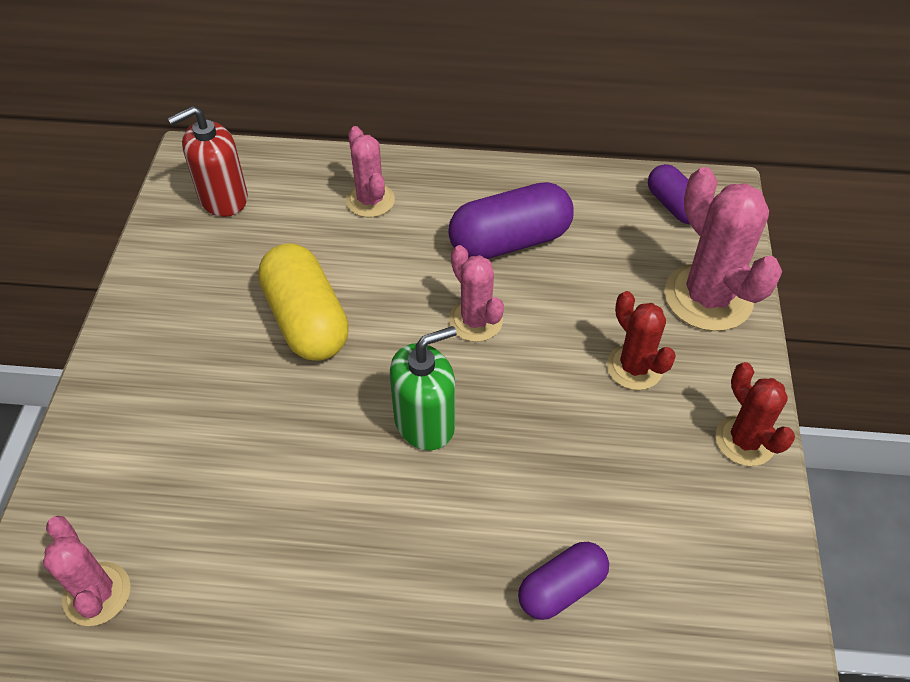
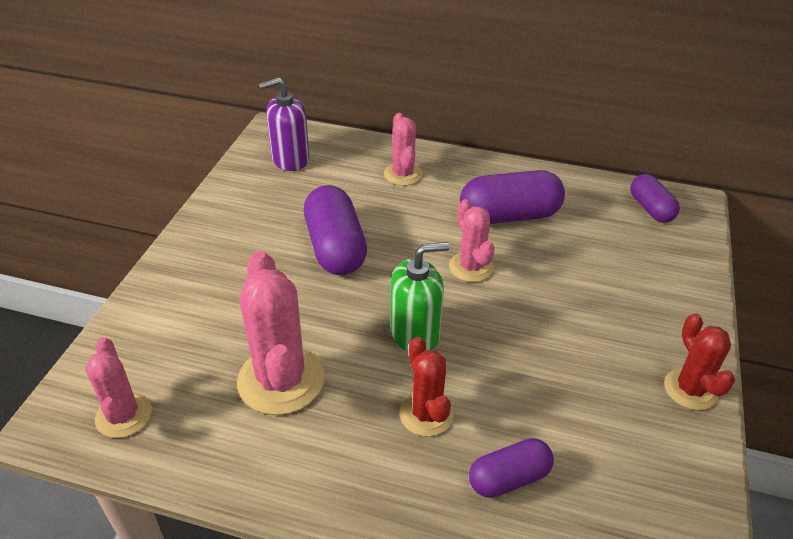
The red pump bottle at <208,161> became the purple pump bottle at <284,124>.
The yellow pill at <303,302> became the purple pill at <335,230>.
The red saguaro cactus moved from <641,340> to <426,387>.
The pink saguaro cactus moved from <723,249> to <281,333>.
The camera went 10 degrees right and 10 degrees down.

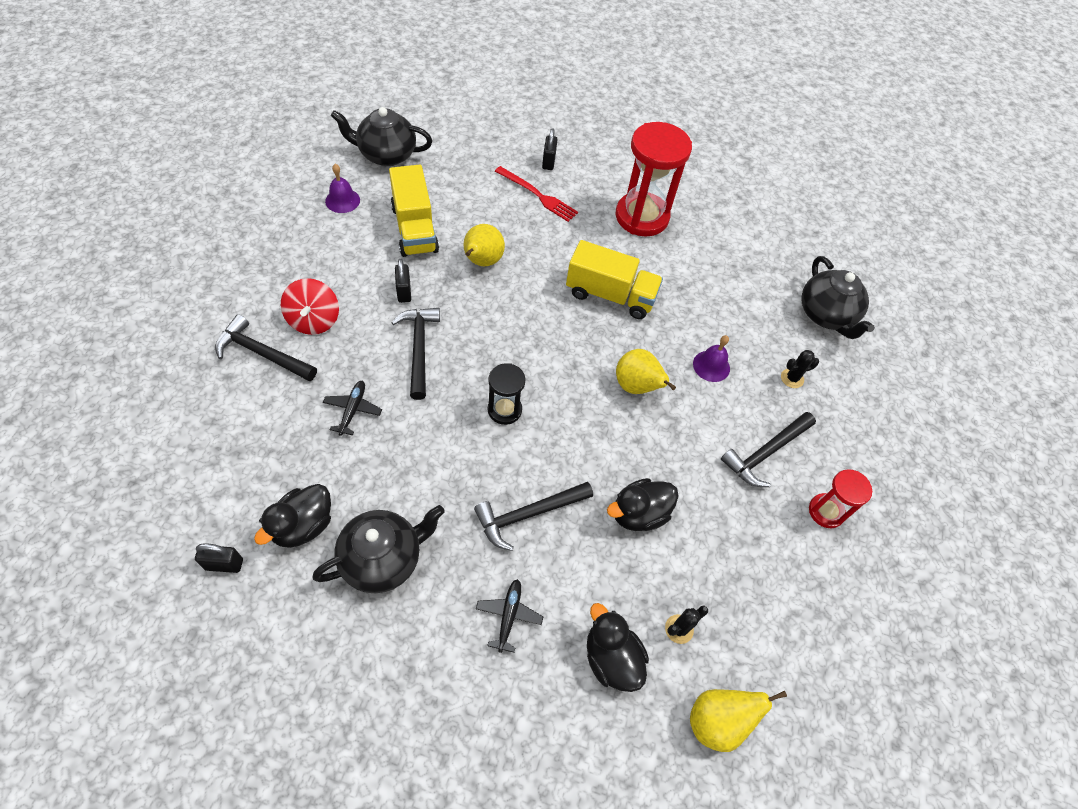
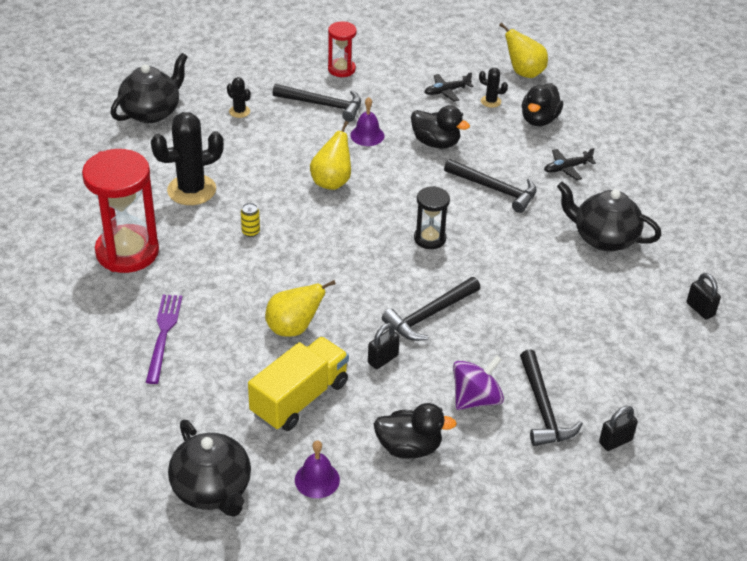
The ebony duck moved from <292,516> to <415,431>.
The red whirligig at <310,306> became the purple whirligig at <478,382>.
The ebony toy plane moved from <352,408> to <449,87>.
The red table fork at <536,194> became the purple table fork at <164,339>.
The ebony small lock moved from <550,149> to <618,428>.
The yellow lorry at <614,279> was replaced by the yellow can at <250,220>.
The purple hand bell moved from <711,358> to <367,121>.
The ebony saguaro cactus at <187,158> appeared.
The camera went 120 degrees left and 15 degrees down.

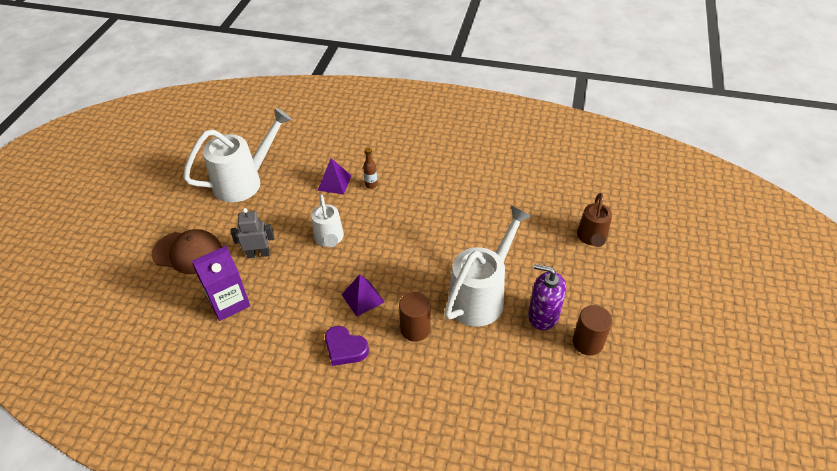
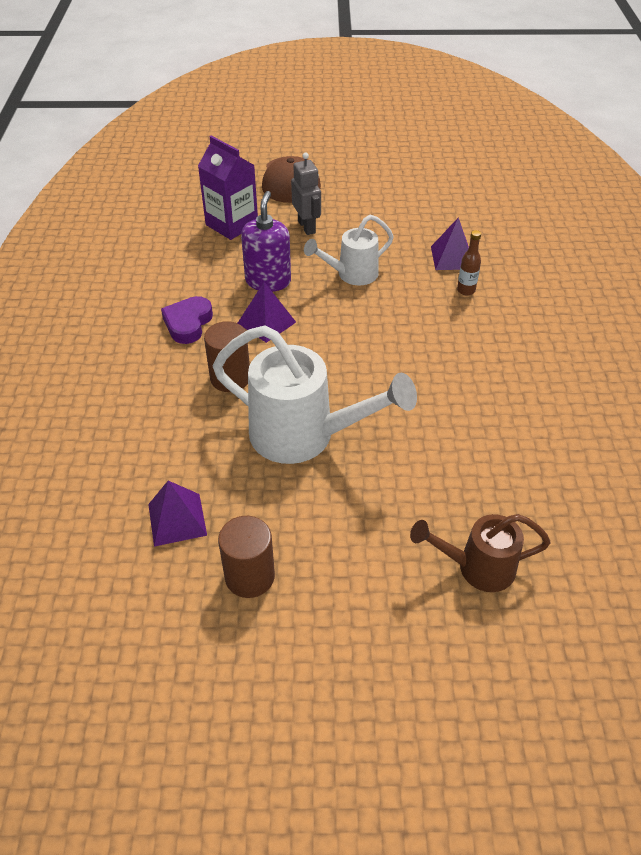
The pure white watering pot at <237,155> disappeared.
The purple pump bottle moved from <547,297> to <266,241>.
The purple pyramid shape at <177,514> appeared.
The camera went 75 degrees right and 0 degrees up.

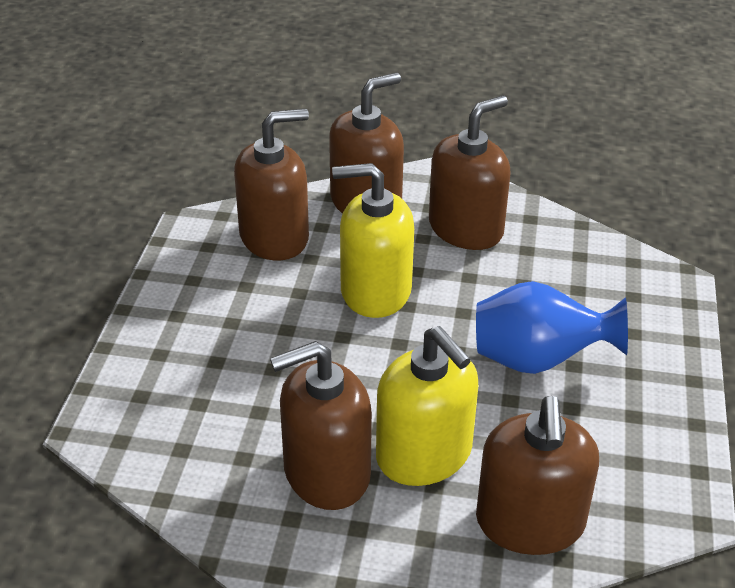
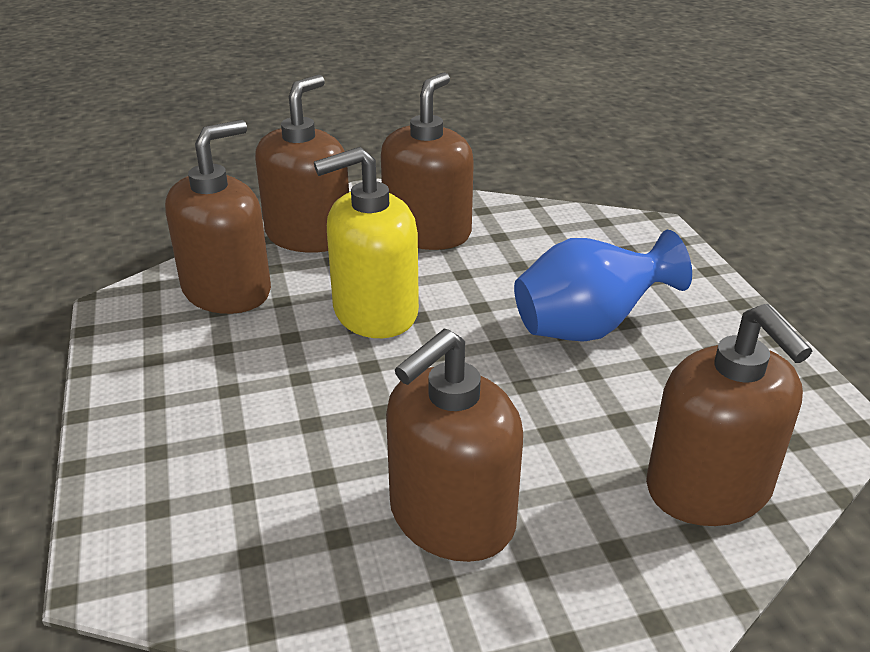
The yellow pump bottle at <427,406> disappeared.
The camera went 25 degrees left and 5 degrees down.

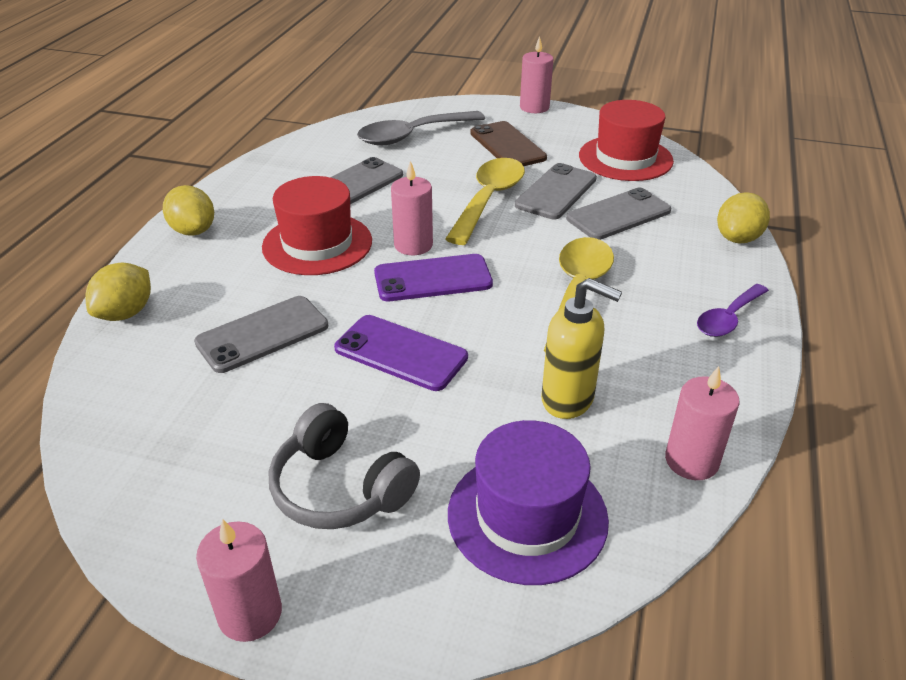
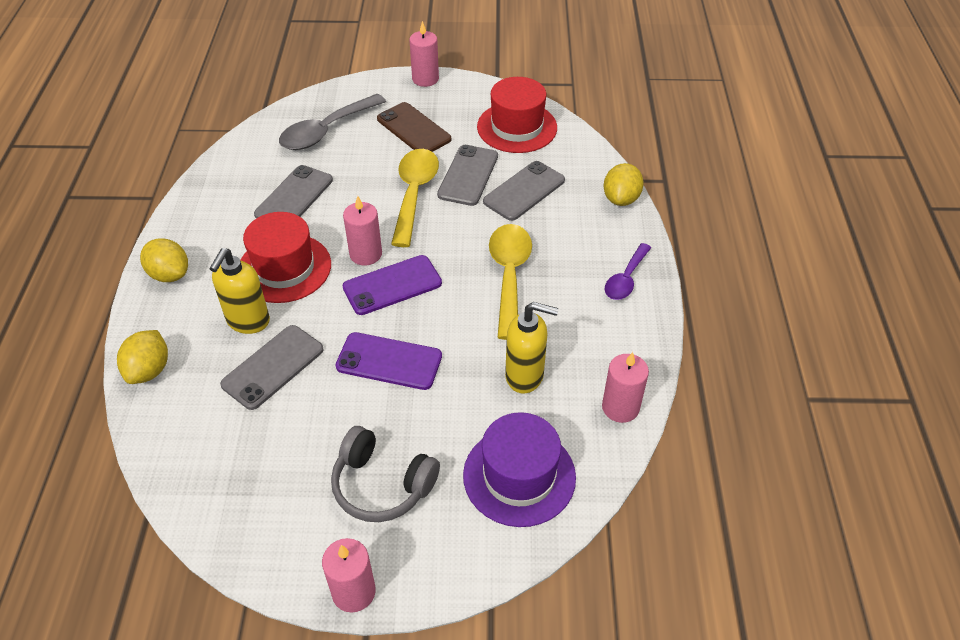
The yellow pump bottle at <239,291> appeared.
The camera went 15 degrees left and 10 degrees up.

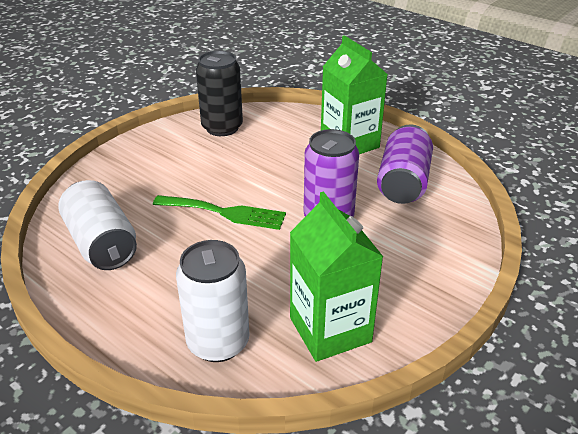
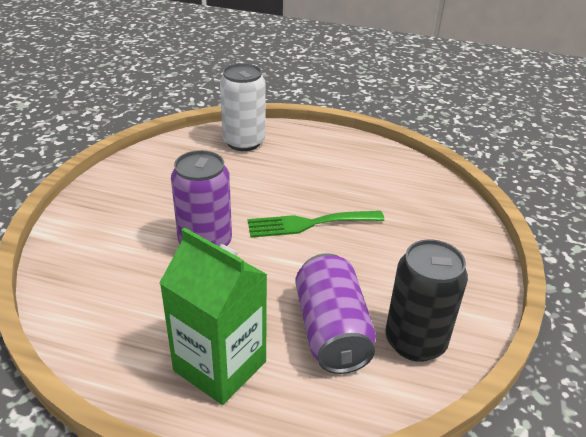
The pure white can at <97,225> disappeared.
The green carton at <336,276> disappeared.
The purple can moved from <405,164> to <335,313>.
The camera went 155 degrees right and 0 degrees up.

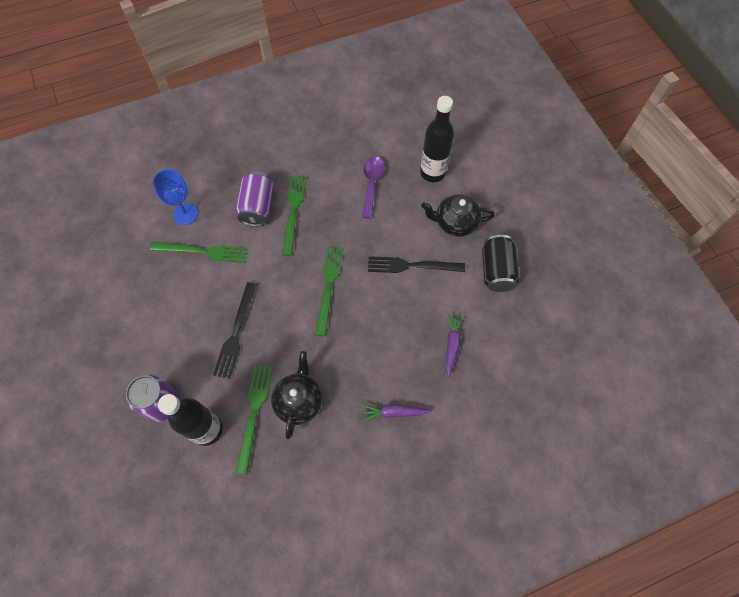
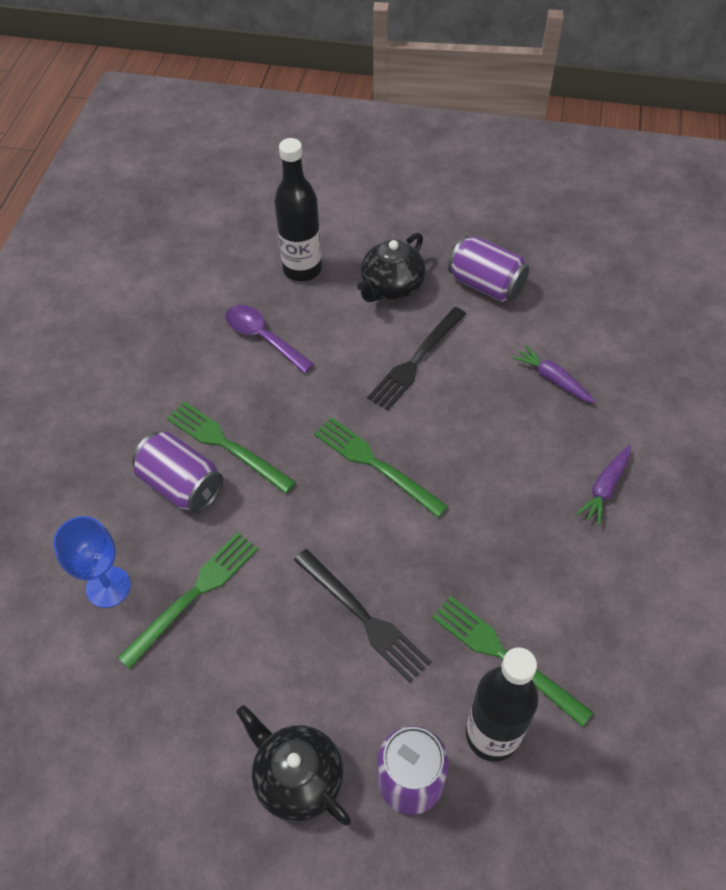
The ebony tea pot moved from <296,395> to <293,765>.
The ebony can at <501,263> became the purple can at <488,269>.
The camera went 55 degrees left and 10 degrees down.

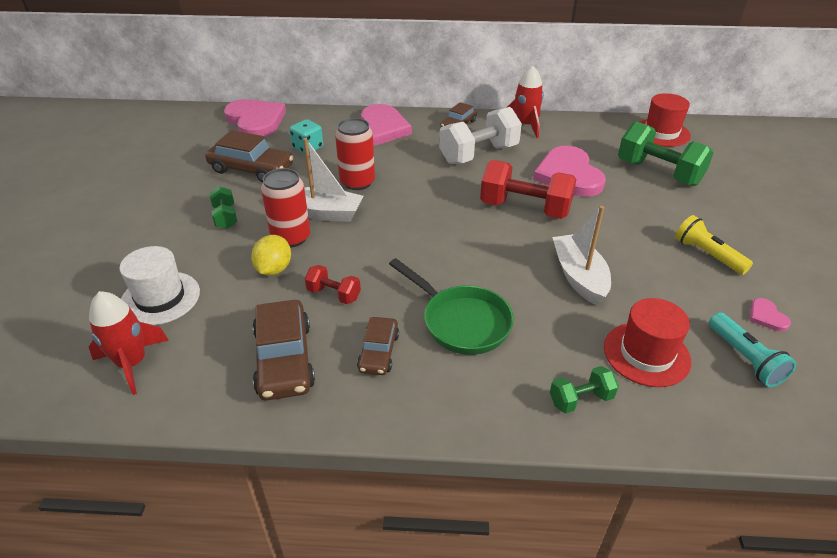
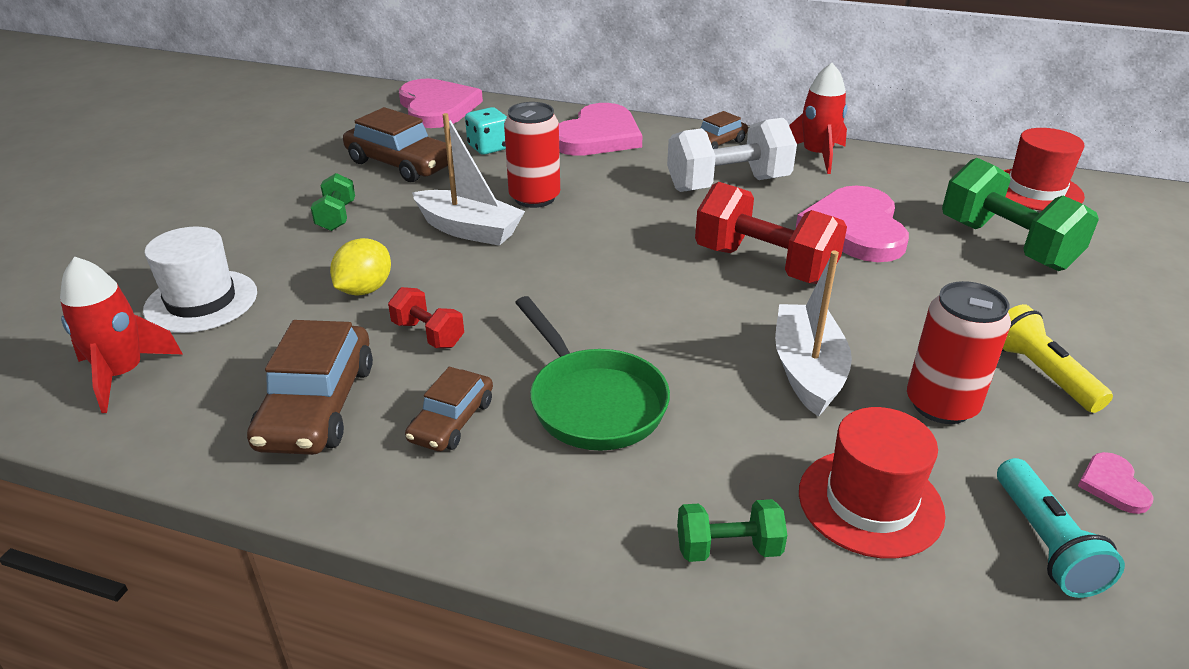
The red can moved from <285,208> to <959,352>.
The camera went 15 degrees right and 5 degrees down.

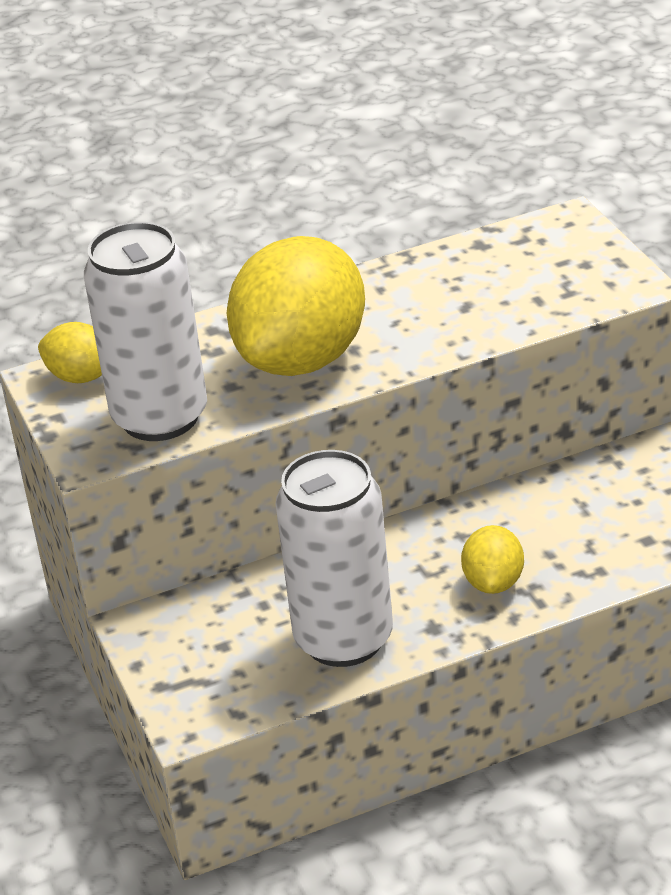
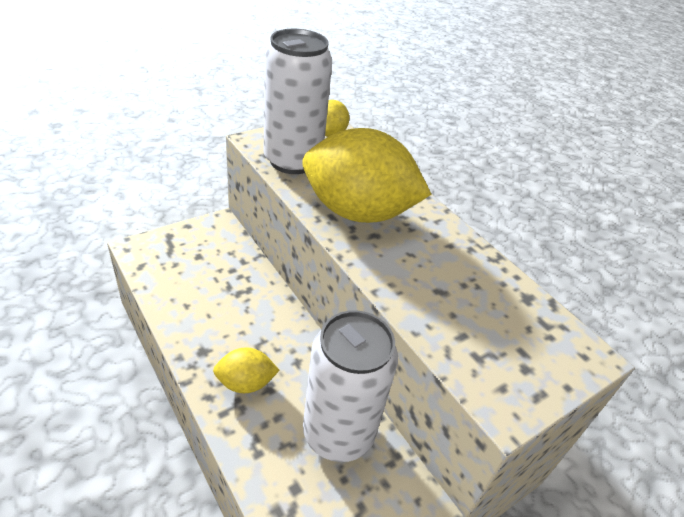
The pure white can moved from <334,558> to <350,386>.
The camera went 70 degrees right and 5 degrees up.

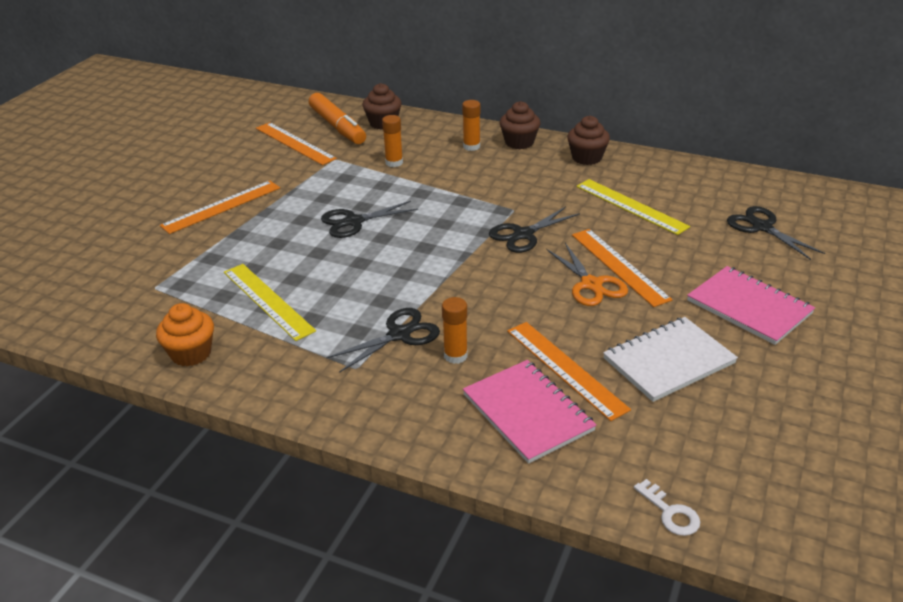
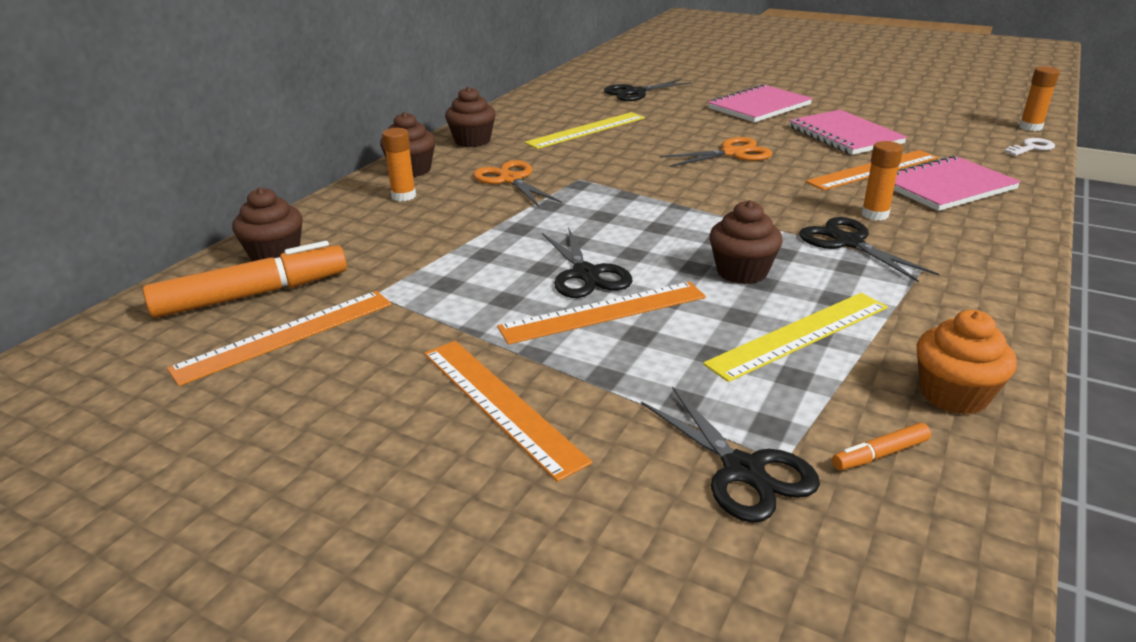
The orange glue moved from <392,141> to <1039,98>.
The ebony scissors moved from <534,230> to <730,454>.
The orange ruler moved from <622,268> to <601,313>.
The pure white notepad at <670,359> became the pink notepad at <848,132>.
The orange scissors at <517,183> appeared.
The dark brown fairy cake at <746,242> appeared.
The orange felt pen at <881,446> appeared.
The camera went 85 degrees left and 5 degrees down.

